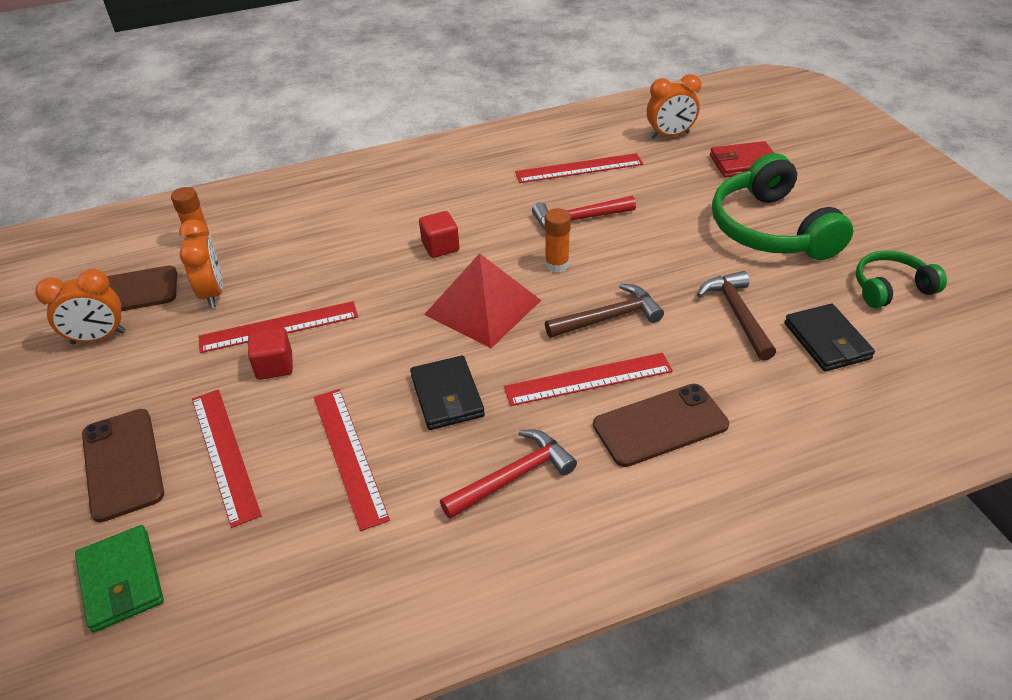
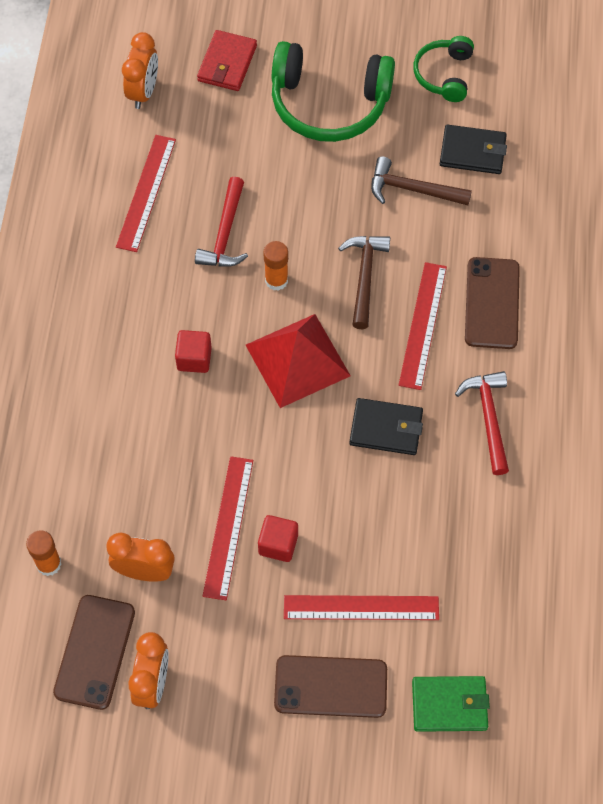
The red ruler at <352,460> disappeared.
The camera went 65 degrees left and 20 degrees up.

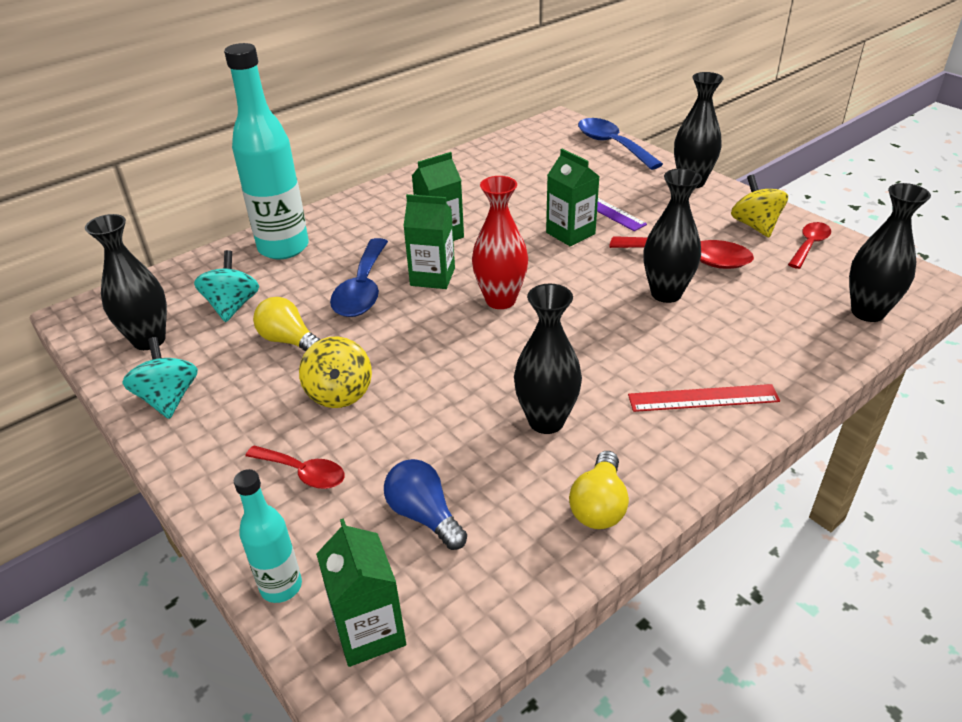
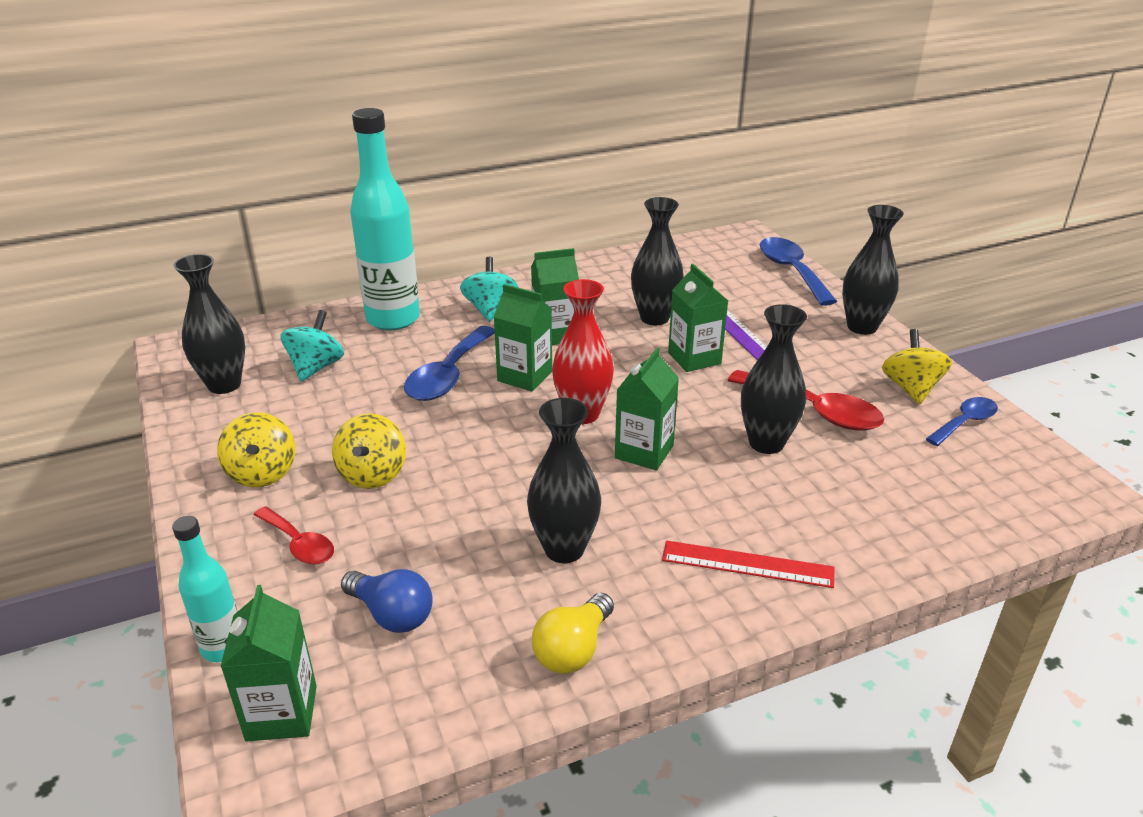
The teal whirligig moved from <160,378> to <489,289>.
The yellow bulb at <286,324> disappeared.
The royal blue bulb at <425,504> turned 150 degrees clockwise.
The red teaspoon at <809,245> became the royal blue teaspoon at <962,421>.
The ebony flower vase moved from <890,252> to <657,261>.
The yellow whirligig at <256,449> appeared.
The green carton at <647,409> appeared.
The camera went 15 degrees right and 5 degrees down.

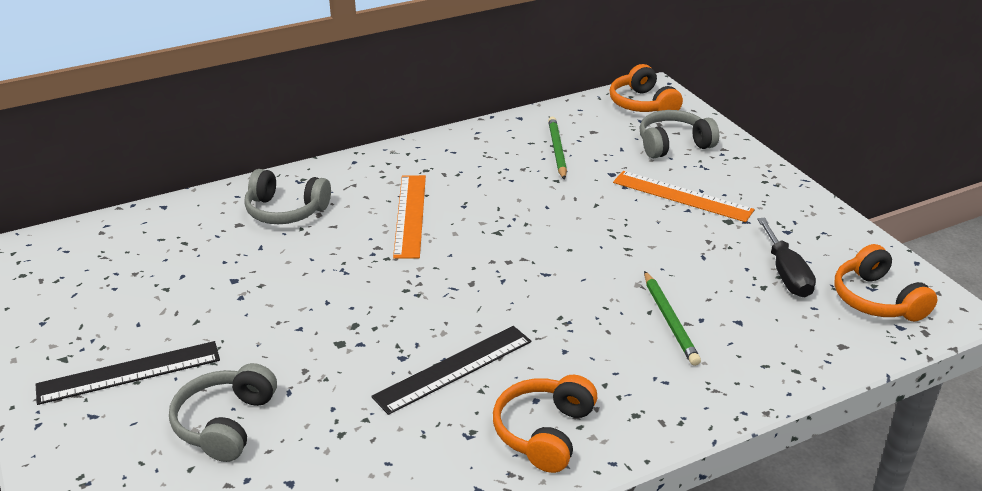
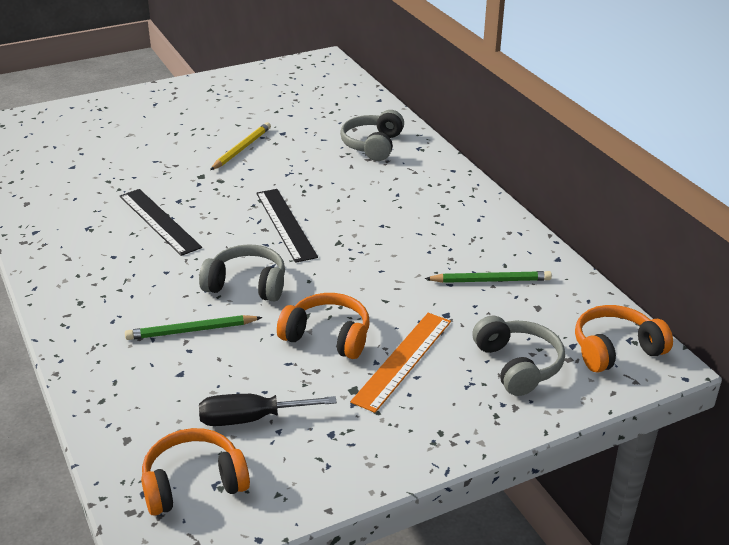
The ebony ruler moved from <127,373> to <287,226>.
The gray over-ear headphones moved from <223,412> to <242,273>.
The orange ruler at <409,217> disappeared.
The orange over-ear headphones moved from <545,424> to <323,326>.
The yellow wooden pencil at <240,146> appeared.
The camera went 90 degrees right and 0 degrees up.

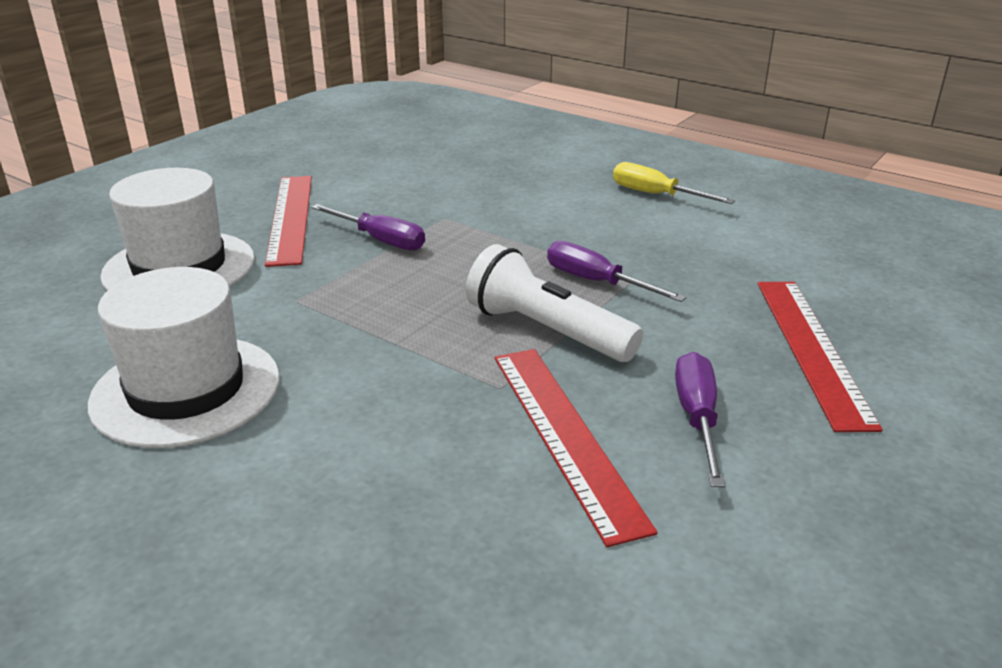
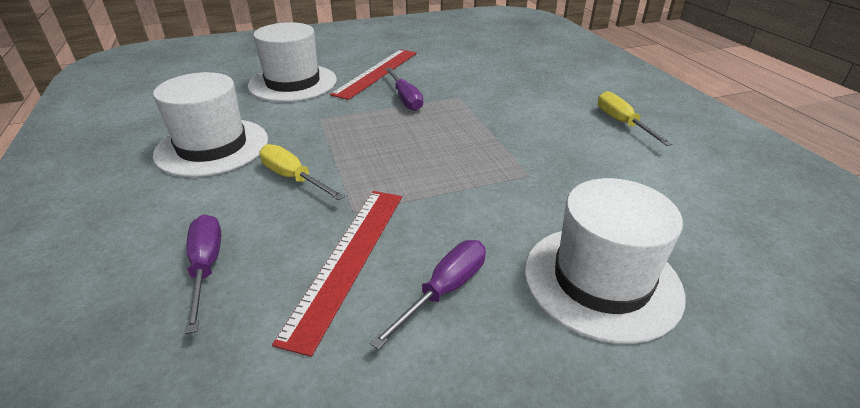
The pure white pocket torch at <554,303> disappeared.
The purple hand screwdriver moved from <617,271> to <203,274>.
The red ruler at <820,357> was replaced by the pure white tall hat at <605,261>.
The yellow hand screwdriver at <302,172> appeared.
The camera went 35 degrees right and 5 degrees up.

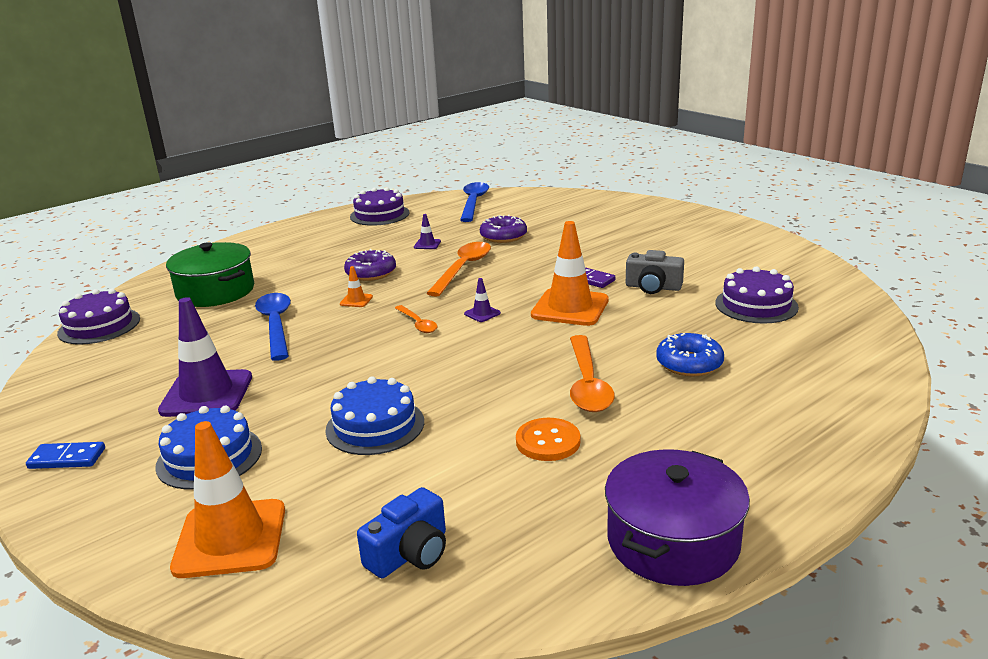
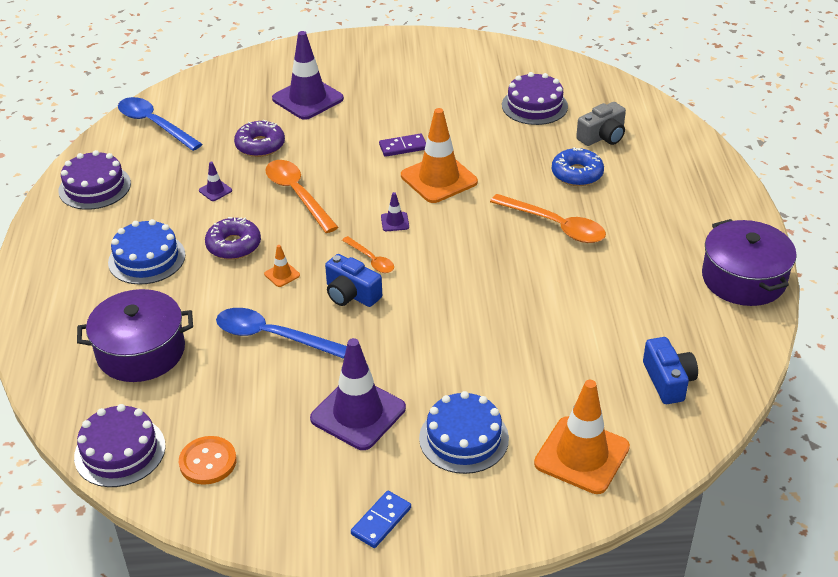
The green pot at <210,274> became the purple pot at <135,335>.
The royal blue cake moved from <374,415> to <147,252>.
The orange teaspoon at <416,319> turned 45 degrees clockwise.
The orange sewing button moved from <548,439> to <208,460>.
The gray photo camera moved from <655,272> to <601,124>.
The purple traffic cone at <308,75> appeared.
The royal blue photo camera at <353,280> appeared.
The camera went 55 degrees left and 15 degrees up.

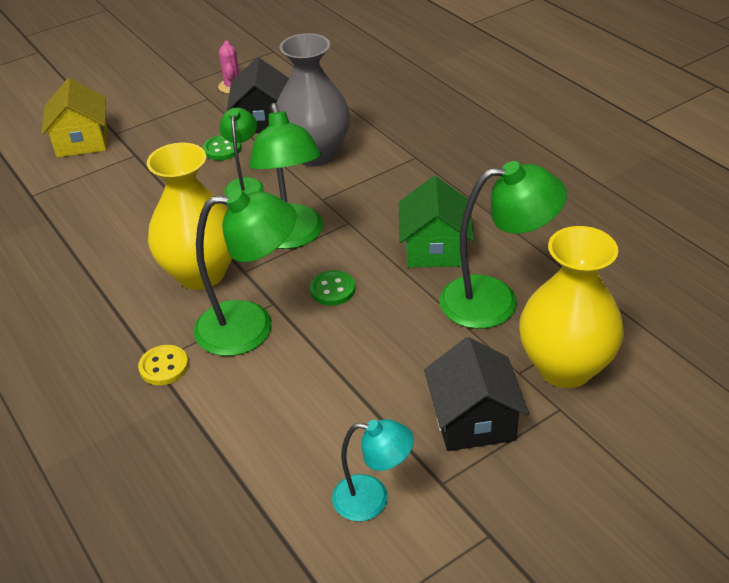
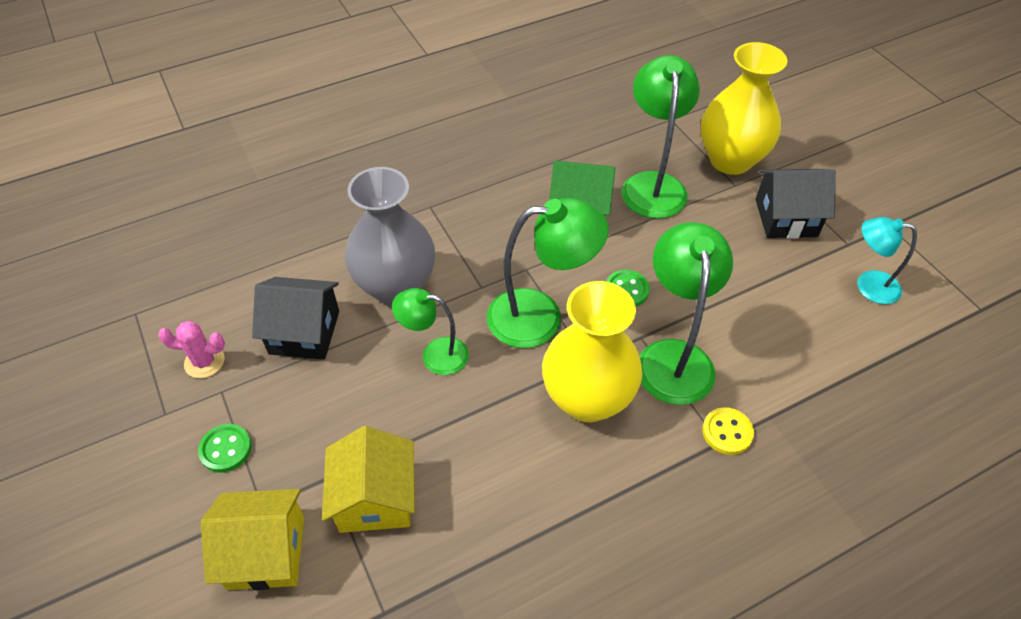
The green sewing button moved from <222,147> to <225,448>.
The teal lamp at <373,470> turned 90 degrees counterclockwise.
The yellow cottage at <368,479> appeared.
The camera went 85 degrees left and 10 degrees up.

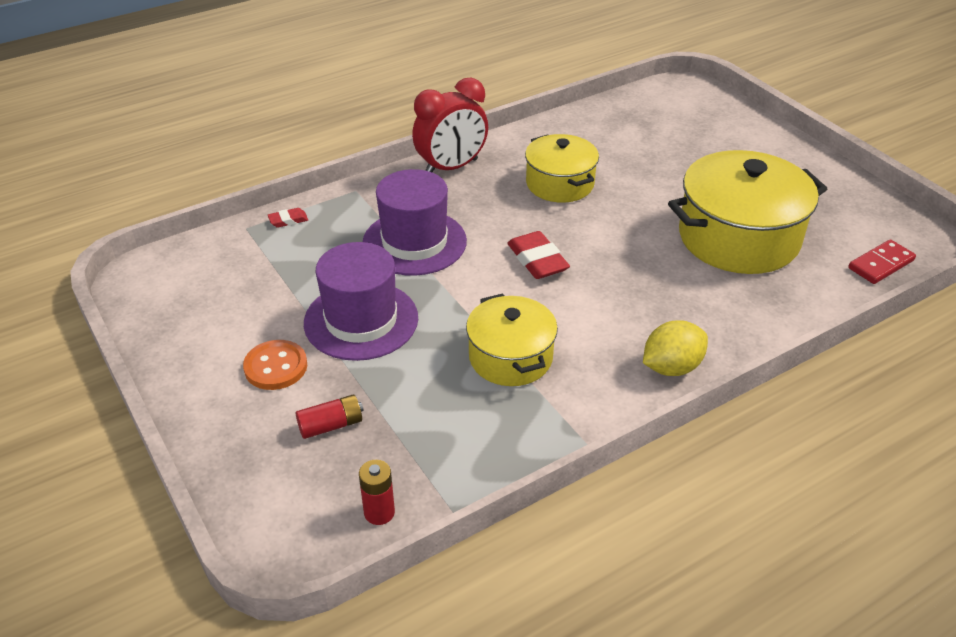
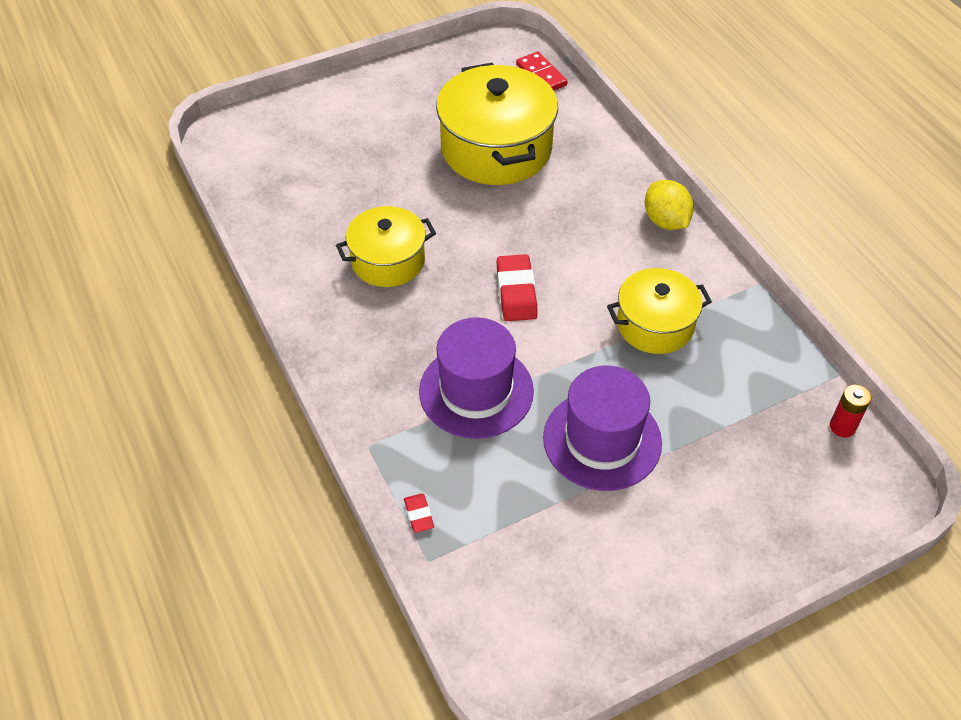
The orange sewing button at <275,365> disappeared.
The red AA battery at <330,417> disappeared.
The red bedside clock at <450,124> disappeared.
The red pencil eraser at <538,255> turned 75 degrees counterclockwise.
The camera went 85 degrees left and 10 degrees up.

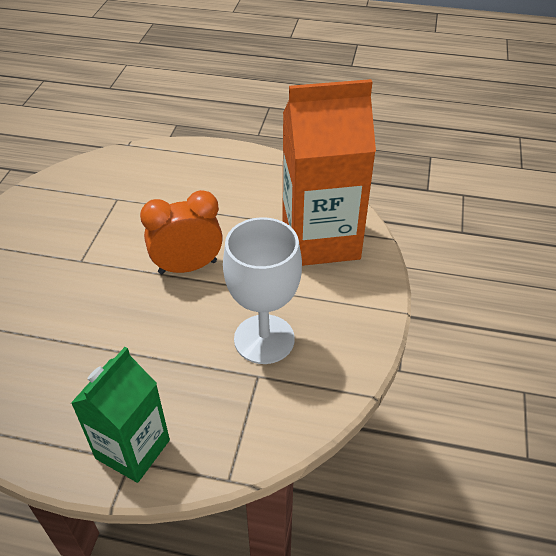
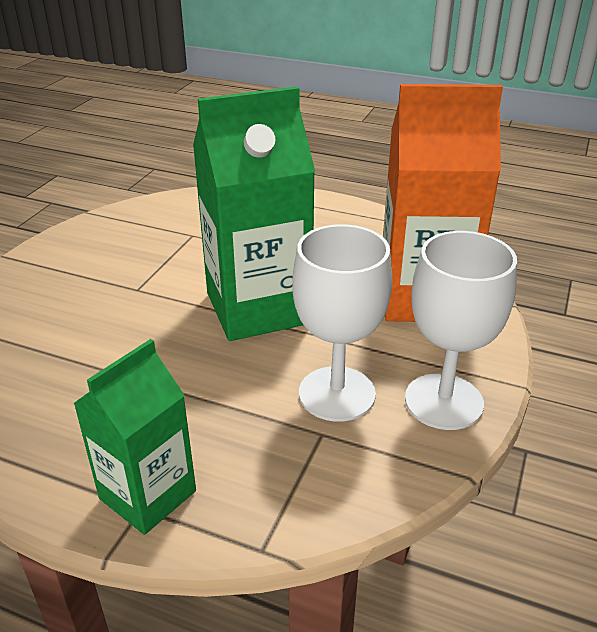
The orange bedside clock at <181,232> was replaced by the green carton at <254,213>.
The pure white chalice at <461,330> appeared.
The camera went 10 degrees right and 10 degrees down.

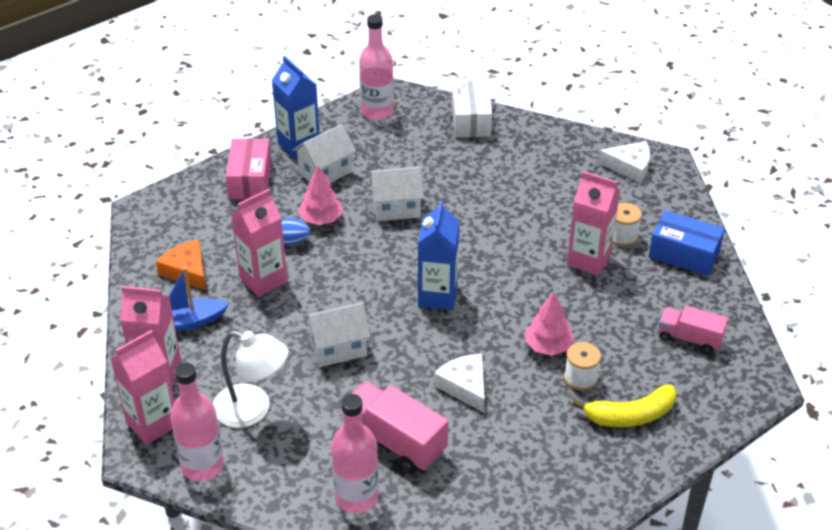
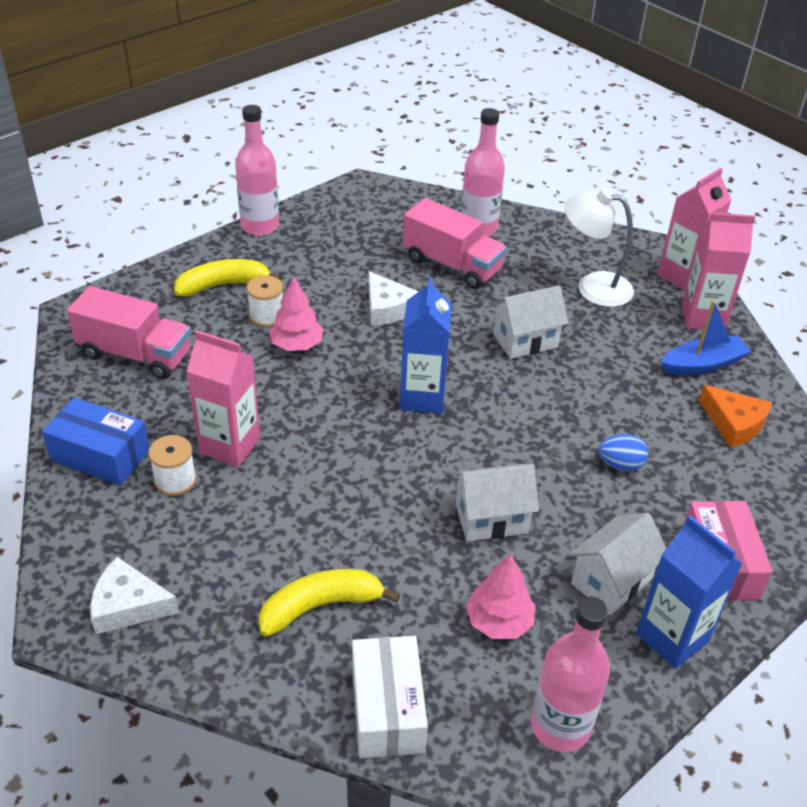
The pink bottle moved from <197,422> to <257,170>.
The pink carton at <259,243> disappeared.
The pink tree moved from <320,195> to <500,596>.
The pink lorry at <693,330> changed to 1.56 times the size.
The yellow banana at <329,603> appeared.
The camera went 175 degrees right and 0 degrees up.

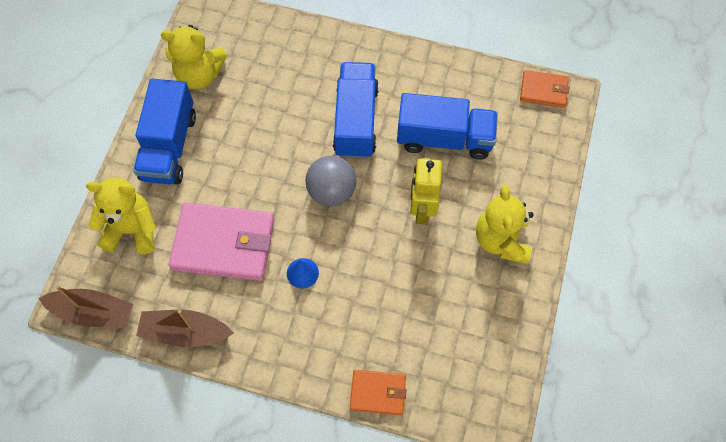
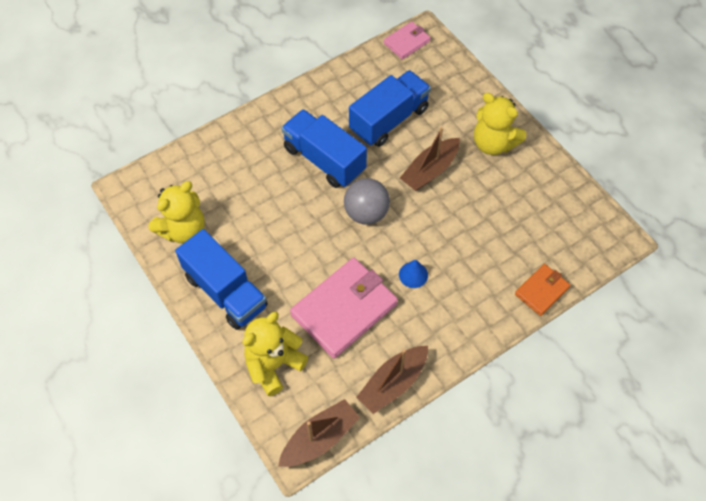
The yellow robot figure at <426,191> was replaced by the dark brown sailboat at <430,159>.
The orange billfold at <544,89> became the pink billfold at <407,41>.
The camera went 50 degrees left and 5 degrees down.

